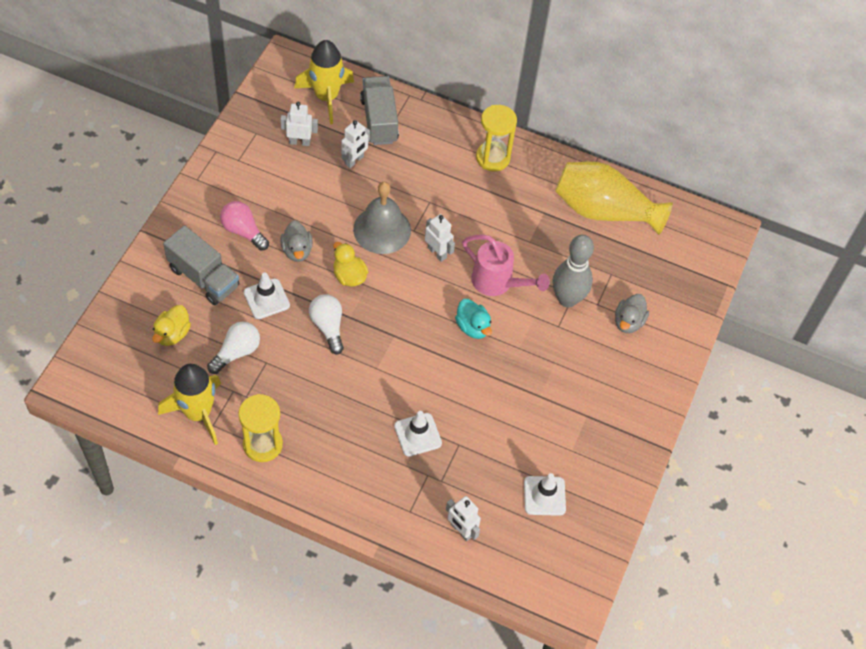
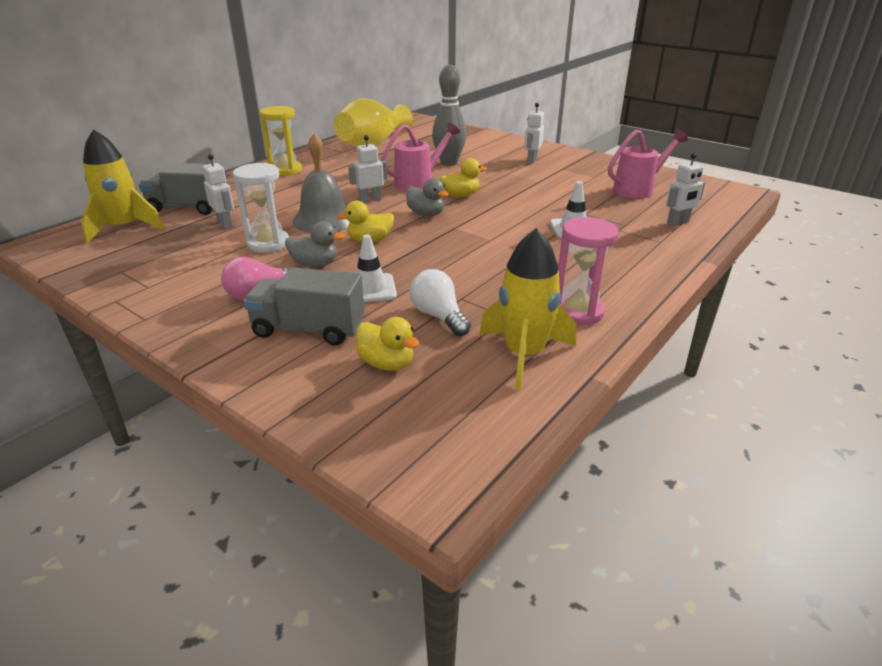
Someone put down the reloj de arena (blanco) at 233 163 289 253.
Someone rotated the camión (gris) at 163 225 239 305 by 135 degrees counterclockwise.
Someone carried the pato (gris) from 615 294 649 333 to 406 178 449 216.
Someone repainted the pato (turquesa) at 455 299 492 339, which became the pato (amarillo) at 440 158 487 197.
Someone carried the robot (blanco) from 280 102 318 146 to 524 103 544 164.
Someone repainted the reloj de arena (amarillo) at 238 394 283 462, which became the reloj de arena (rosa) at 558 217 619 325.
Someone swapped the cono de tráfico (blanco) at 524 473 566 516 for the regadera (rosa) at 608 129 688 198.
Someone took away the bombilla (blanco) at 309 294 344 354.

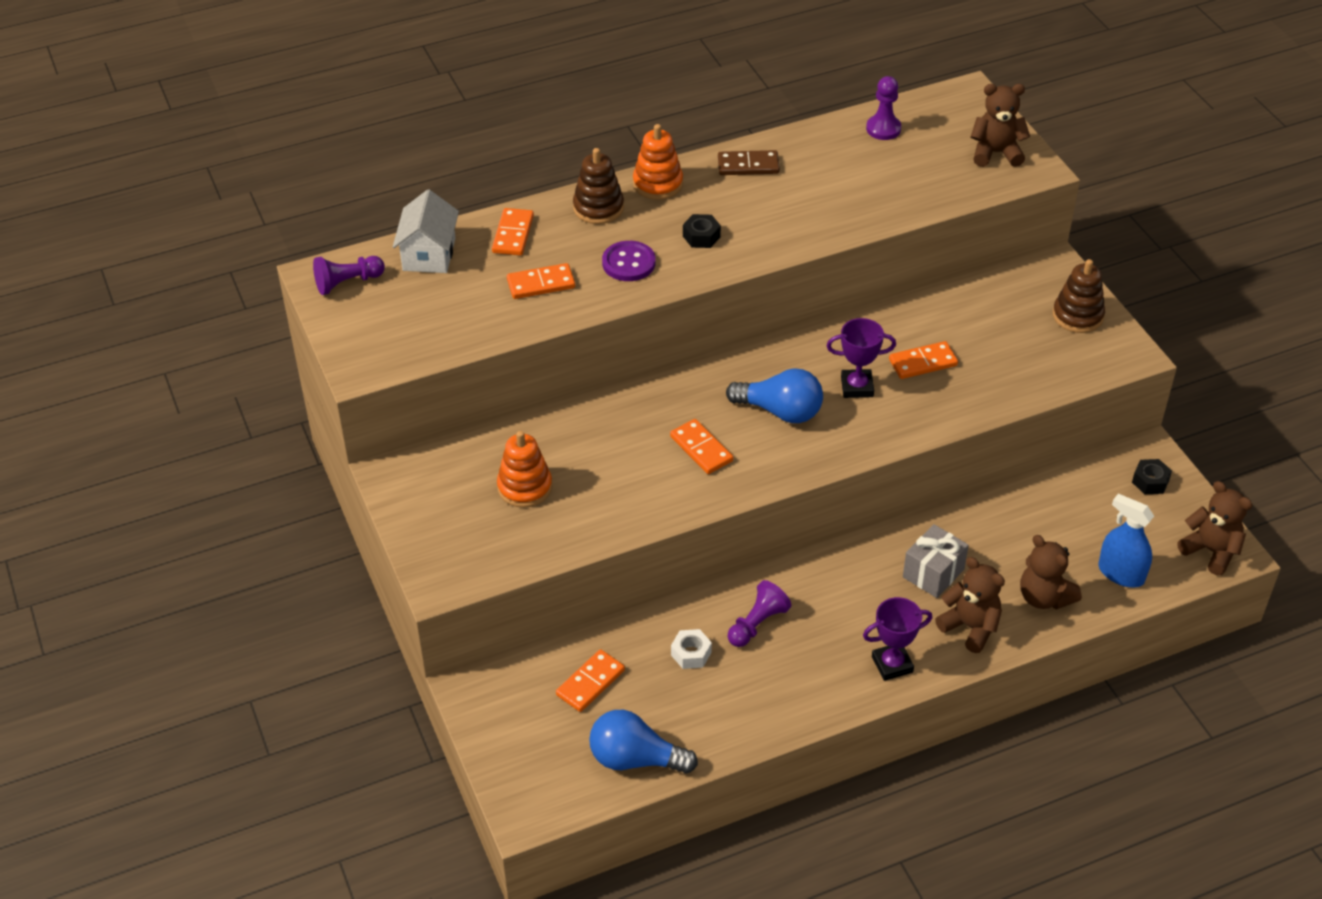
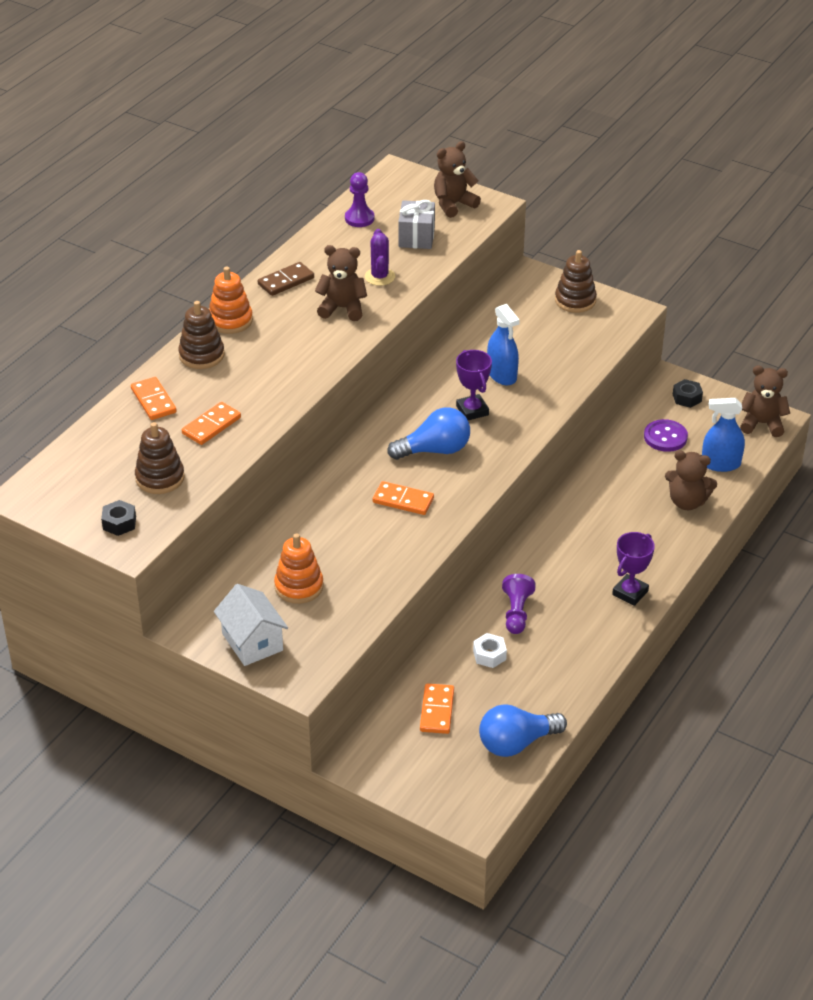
Someone carried the tuerca (negro) from 683 214 721 248 to 101 500 136 536.
Someone put down the juguete apilable (marrón) at 135 422 185 494.
Someone carried the casa (blanco) from 393 189 459 273 to 214 584 288 666.
Someone carried the osito (marrón) from 935 557 1005 653 to 315 245 367 321.
Someone put down the cactus (morado) at 365 229 395 286.
Someone carried the regalo (gris) from 903 524 969 598 to 398 200 435 249.
Someone rotated the trofeo (morado) at 826 318 896 398 by 75 degrees counterclockwise.
Someone swapped the ficha de dominó (naranja) at 889 341 958 379 for the pulverizador (azul) at 487 304 520 385.
Someone carried the botón (morado) from 602 241 655 281 to 644 419 688 452.
Someone took away the peón (morado) at 313 256 385 295.

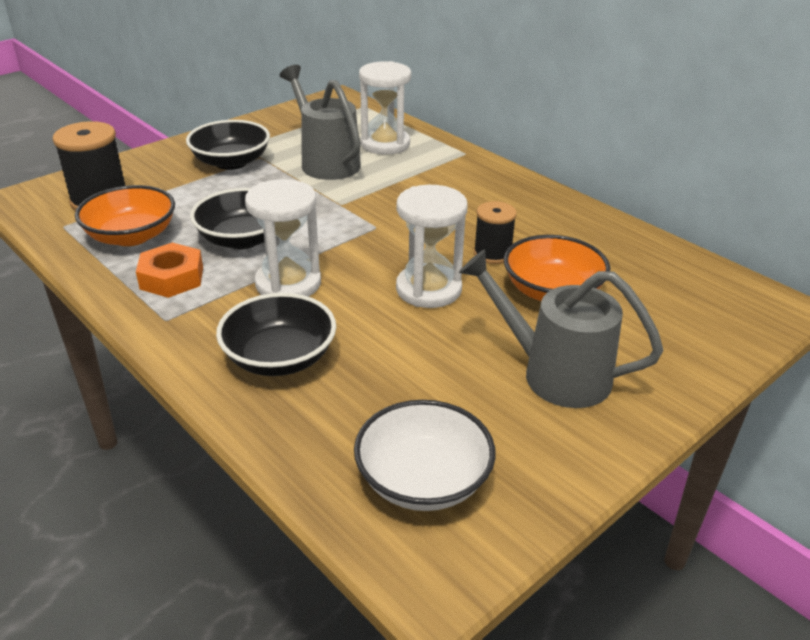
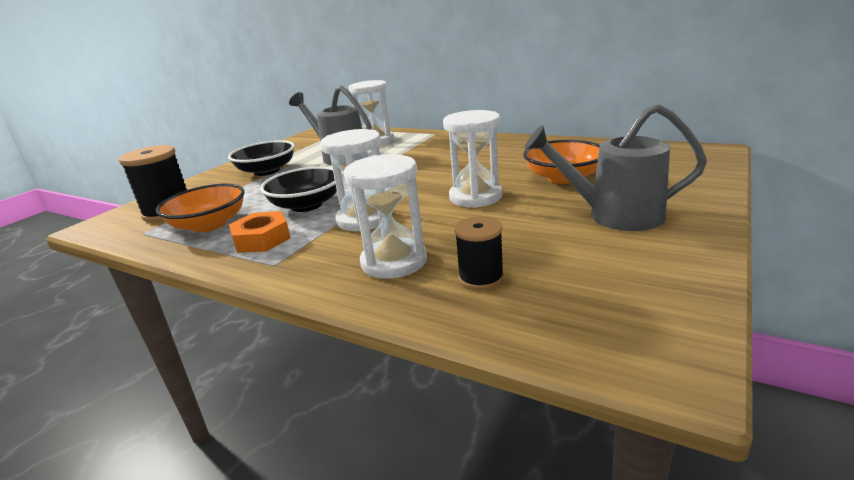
Someone swapped the cuenco (negro) at 216 293 336 376 for the reloj de arena (blanco) at 344 154 427 279.
Someone carried the carrete (negro) from 474 201 517 264 to 454 216 504 290.
Someone took away the cuenco (blanco) at 354 400 496 511.

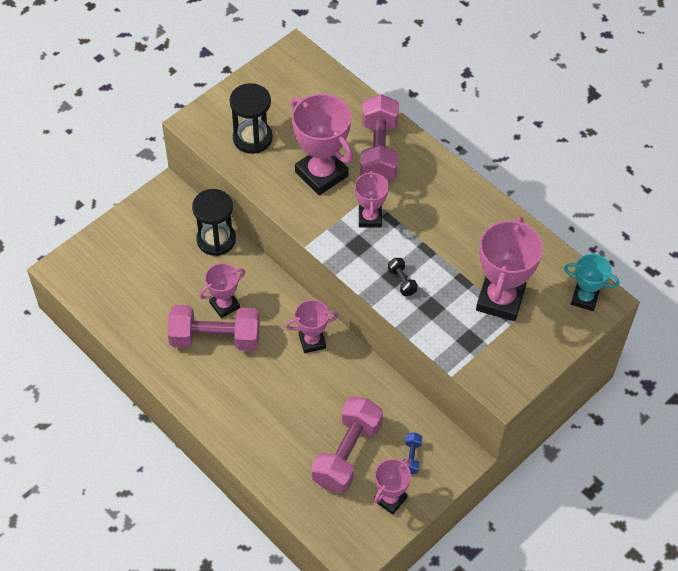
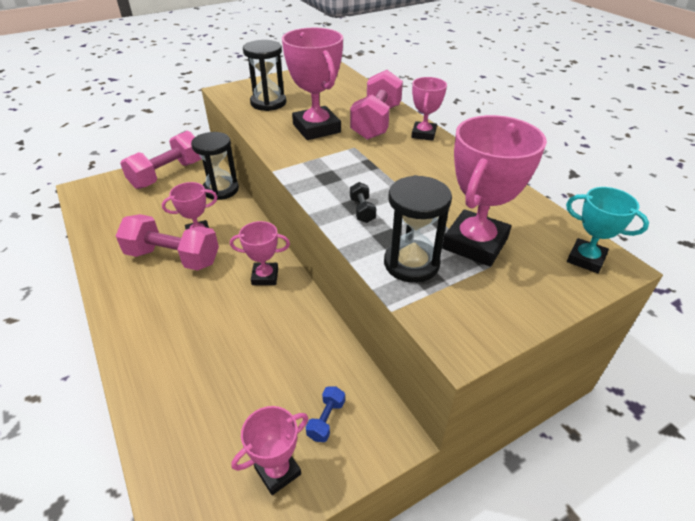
Someone carried the mancuerna (rosa) from 312 397 383 493 to 120 131 202 189.
Someone put down the reloj de arena (negro) at 384 175 452 283.
Someone carried the trofeo (rosa) from 355 170 389 228 to 411 77 447 141.

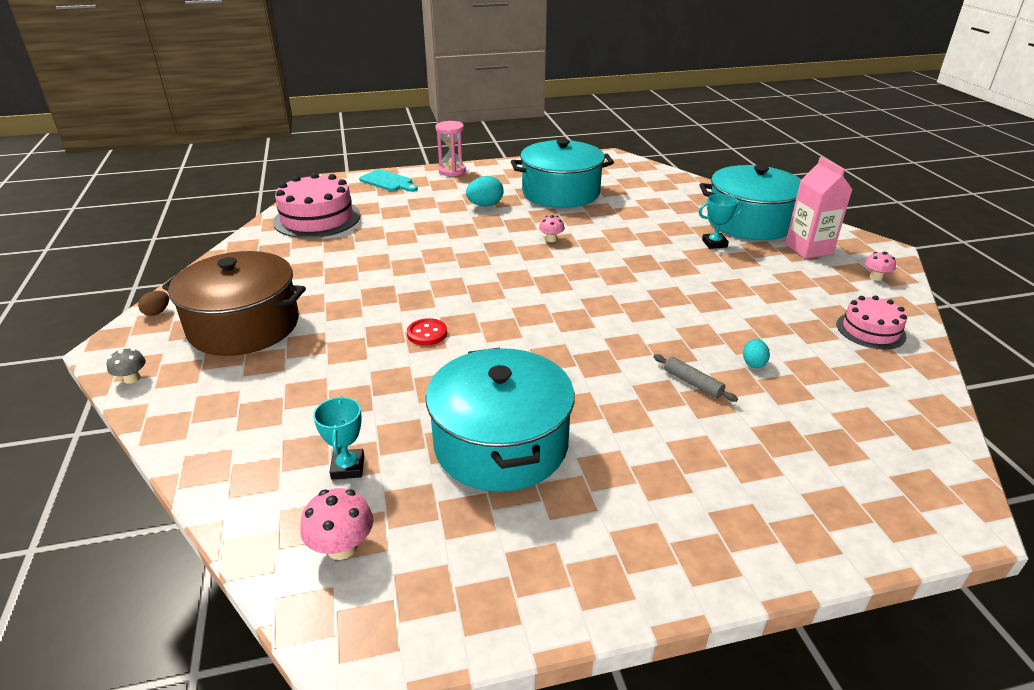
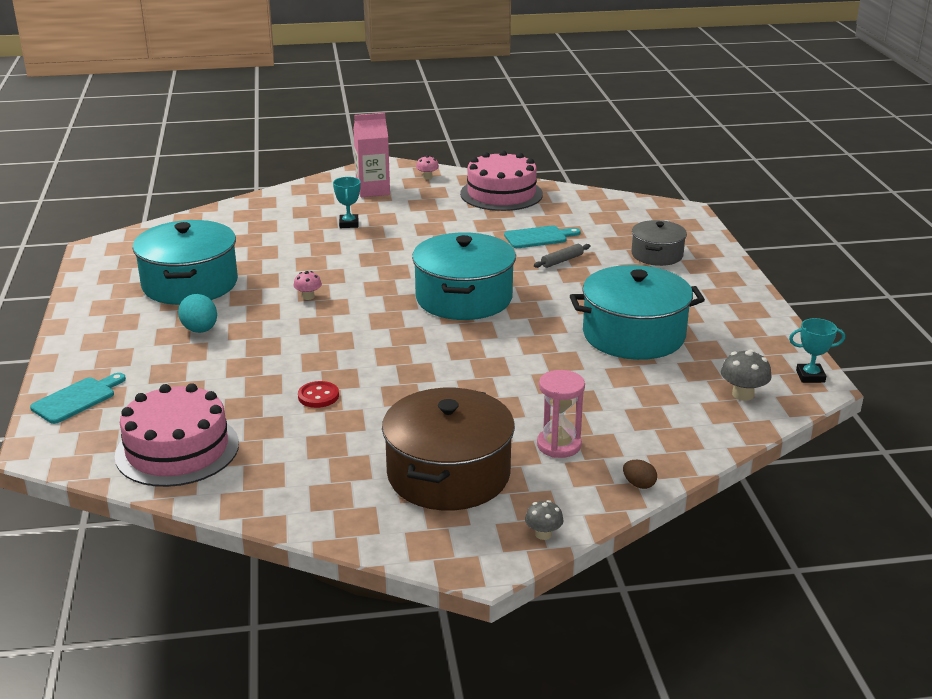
Someone carried the botón (rojo) from 407 318 447 346 to 298 381 339 408.
Someone carried the olla (turquesa) from 700 165 801 240 to 412 232 516 320.
Someone scaled the tarta (rosa) at 837 295 907 349 by 1.71.
Someone swapped the huevo (turquesa) at 743 339 770 368 for the tabla de cortar (turquesa) at 504 225 581 248.
Someone carried the reloj de arena (rosa) from 436 121 466 177 to 537 370 585 458.
Someone carried the huevo (marrón) from 138 291 169 316 to 623 460 657 489.
Someone put down the olla (gris) at 631 220 687 266.
Someone repainted the seta (rosa) at 300 488 373 560, which became the seta (gris) at 721 349 772 401.
Someone carried the trofeo (turquesa) from 313 396 364 479 to 789 318 845 383.

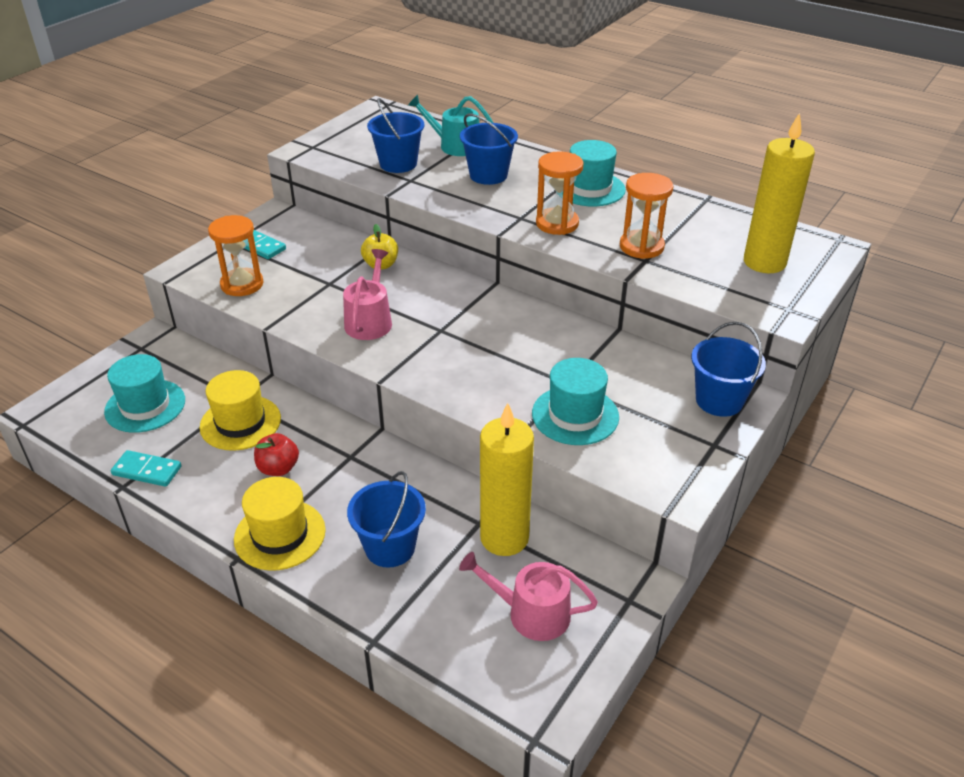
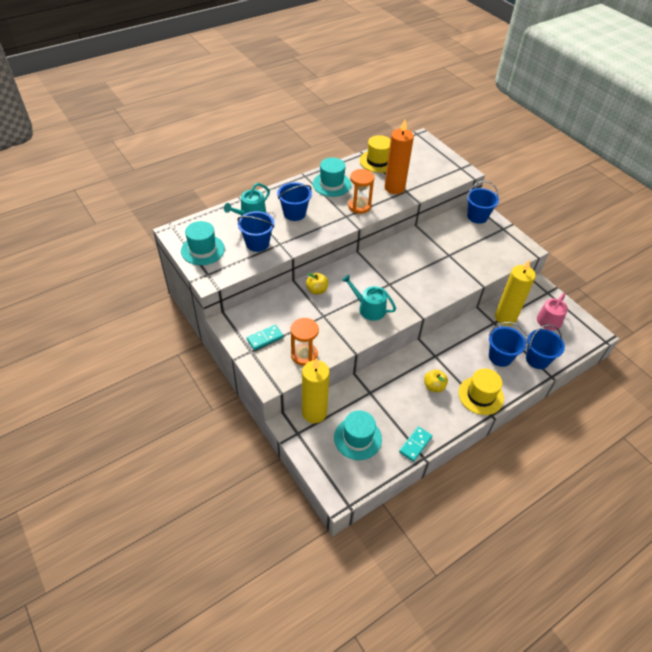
Someone carried the sombrero (turquesa) from 532 358 619 445 to 181 221 225 265.
Someone carried the vela (amarillo) from 744 113 815 273 to 302 358 330 423.
Someone repainted the regadera (rosa) at 343 249 392 340, which became the regadera (turquesa) at 342 275 396 321.
Someone carried the sombrero (amarillo) from 200 370 281 451 to 360 135 391 173.
Someone swapped the reloj de arena (naranja) at 620 173 674 259 for the vela (naranja) at 385 119 414 194.
Someone repainted the manzana (rojo) at 254 433 299 476, which became the manzana (amarillo) at 424 369 448 392.
Someone put down the balde (azul) at 526 325 565 369.

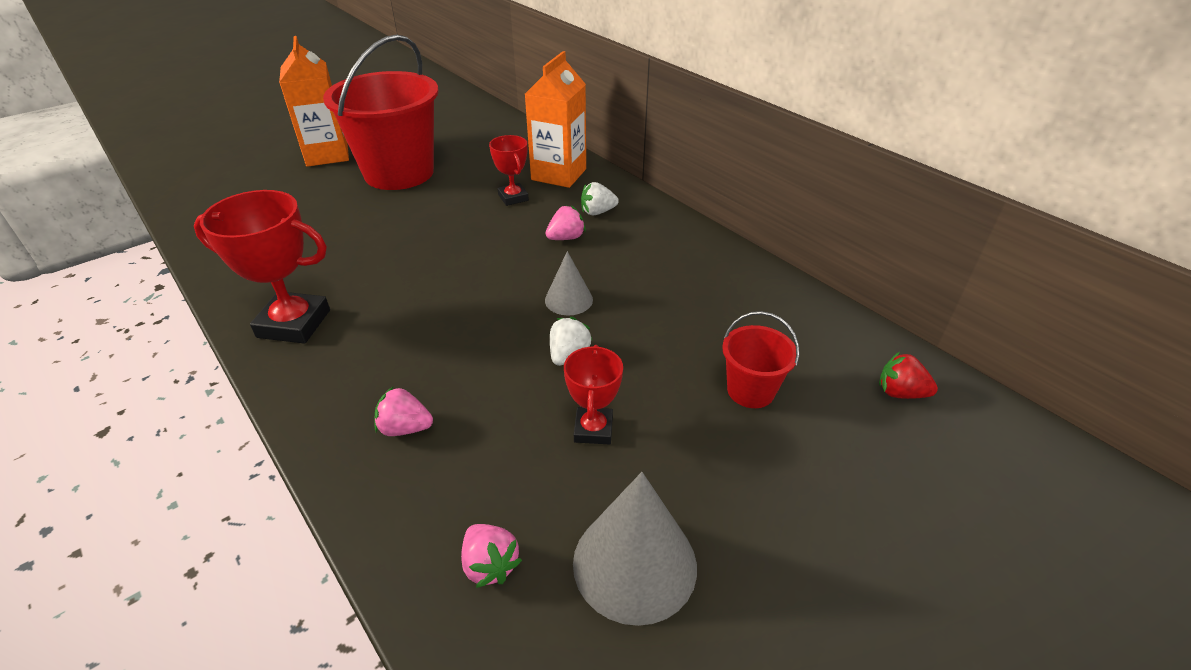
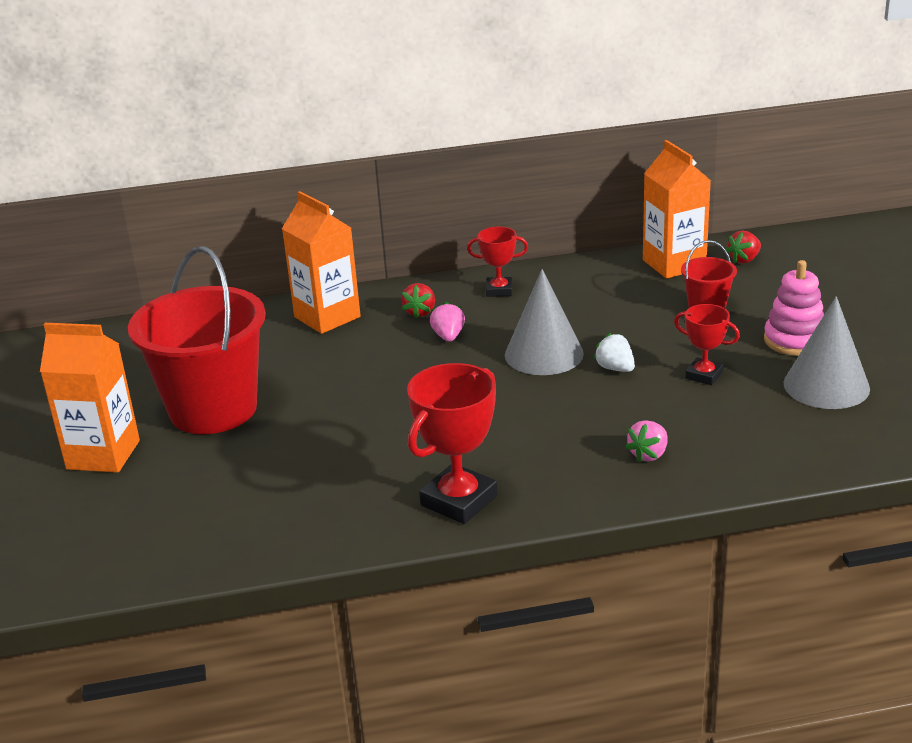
Someone repainted the fresa (blanco) at 581 182 619 215, which became the fresa (rojo) at 401 283 435 319.
Someone carried the trofeo (rojo) from 489 135 529 206 to 467 227 528 297.
Someone scaled the cono (gris) at 545 251 593 315 by 1.74.
Someone put down the cartón de leche (naranja) at 643 140 711 279.
Someone put down the juguete apilable (rosa) at 764 260 824 356.
Someone took away the fresa (rosa) at 461 524 522 588.

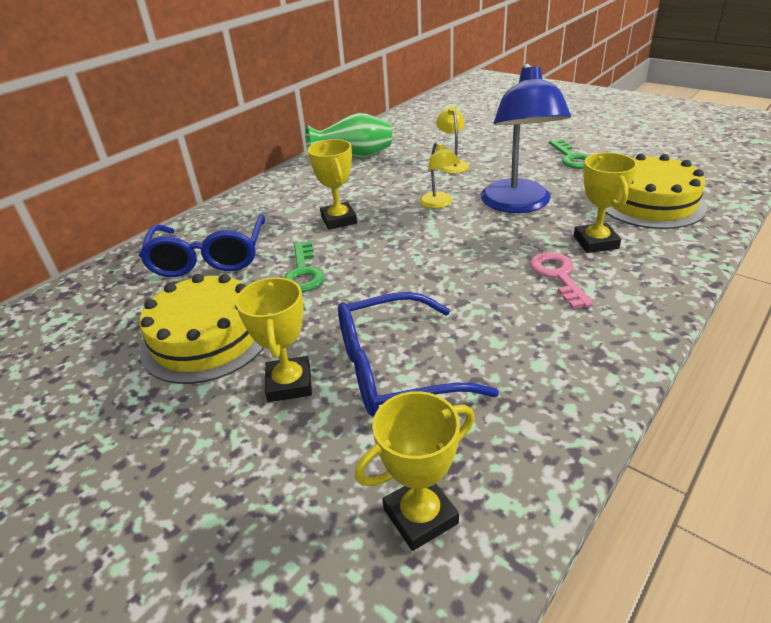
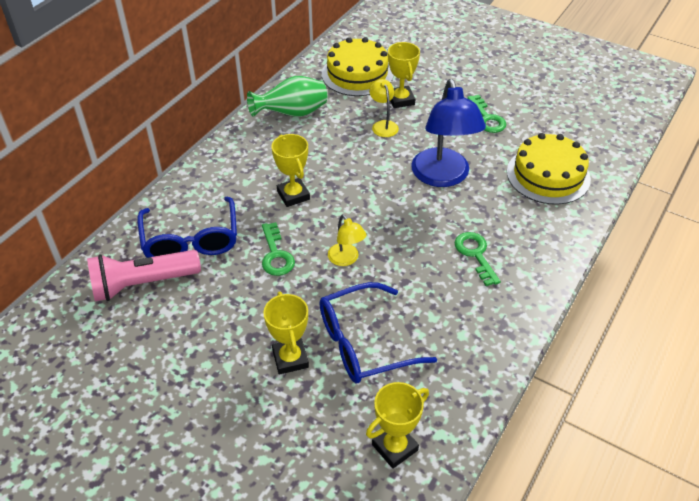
Someone put down the lámpara de mano (rosa) at 87 250 201 301.
Someone carried the tarta (amarillo) from 140 274 264 384 to 322 37 394 96.
Someone carried the lámpara (amarillo) from 420 142 460 208 to 328 214 367 266.
Someone carried the trofeo (amarillo) from 574 152 637 253 to 388 42 420 108.
Someone repainted the llave (rosa) at 530 252 594 309, which became the llave (verde) at 454 232 501 286.

